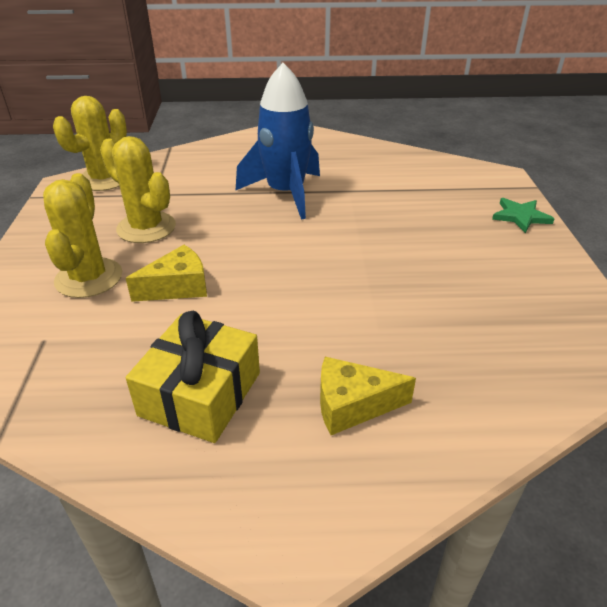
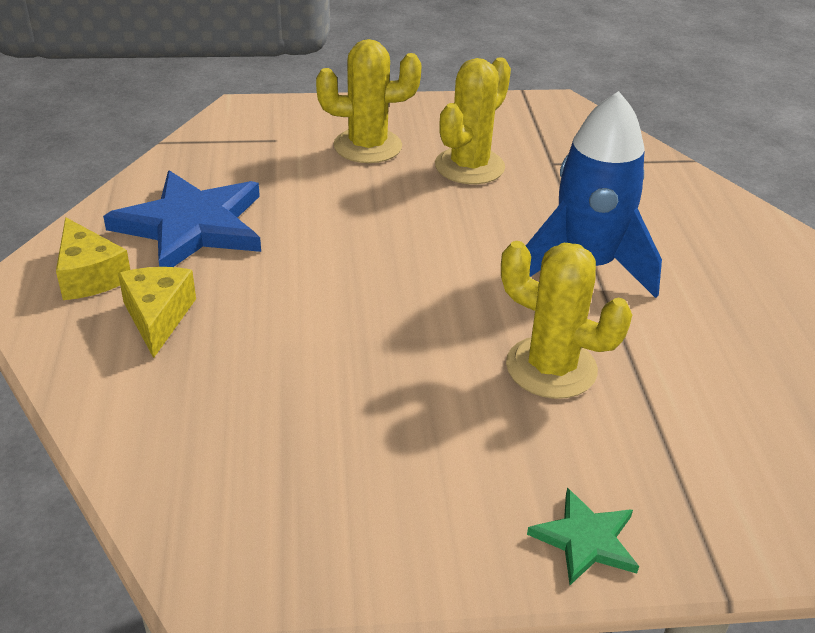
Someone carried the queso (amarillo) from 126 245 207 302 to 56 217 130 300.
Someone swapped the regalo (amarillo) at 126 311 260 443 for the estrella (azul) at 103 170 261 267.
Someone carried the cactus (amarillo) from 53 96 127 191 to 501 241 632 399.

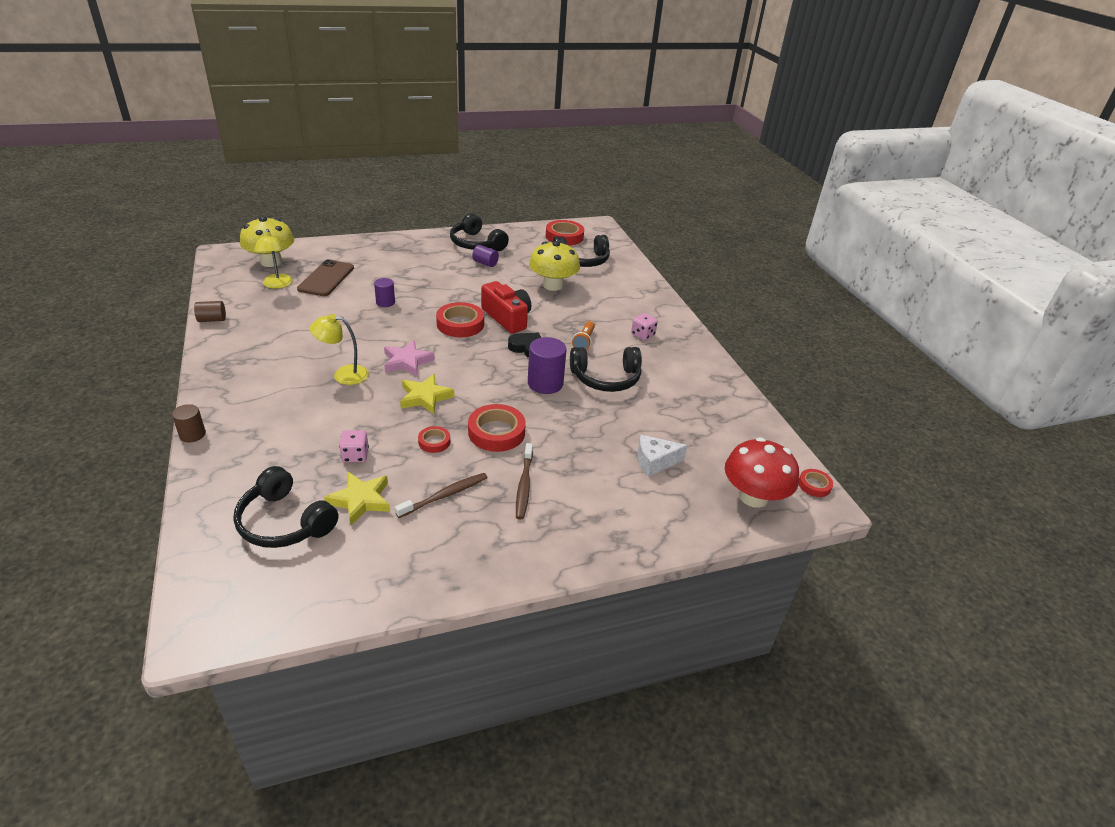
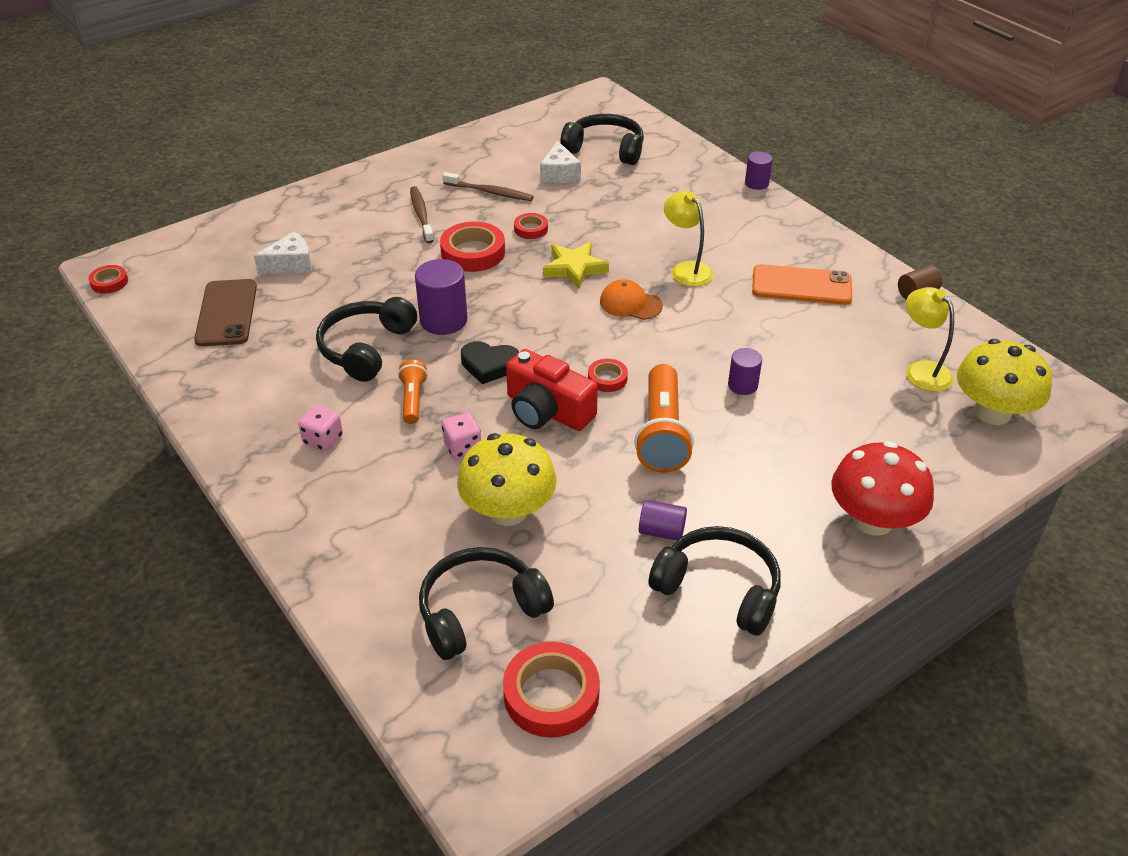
Someone carried the móvil (marrón) from 297 259 354 296 to 194 279 257 346.
Someone rotated the auriculares (negro) at 570 347 642 392 by 45 degrees counterclockwise.
Someone carried the dado (rosa) from 339 430 369 463 to 442 413 481 459.
Someone rotated the cepillo de dientes (marrón) at 395 473 488 518 by 105 degrees counterclockwise.
Someone swapped the estrella (amarillo) at 324 472 390 525 for the queso (blanco) at 540 141 581 183.
Someone scaled the cinta adhesiva (rojo) at 436 302 484 337 by 0.54.
Someone swapped the estrella (rosa) at 384 340 435 376 for the gorra (naranja) at 600 279 663 320.
Someone put down the lámpara de mano (naranja) at 634 364 694 473.
Someone rotated the lámpara (amarillo) at 310 314 369 385 by 105 degrees counterclockwise.
Someone repainted the cilindro (marrón) at 172 404 206 443, which became the cilindro (morado) at 745 151 773 190.
Someone put down the móvil (naranja) at 752 264 852 305.
Someone carried the seta (rojo) from 725 437 799 508 to 831 441 934 536.

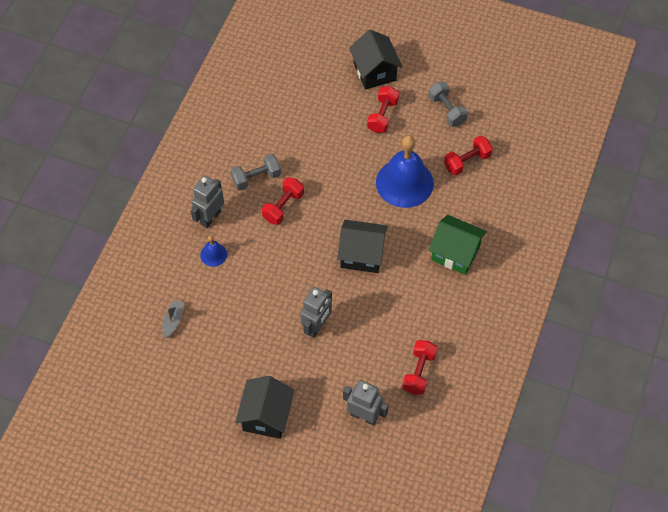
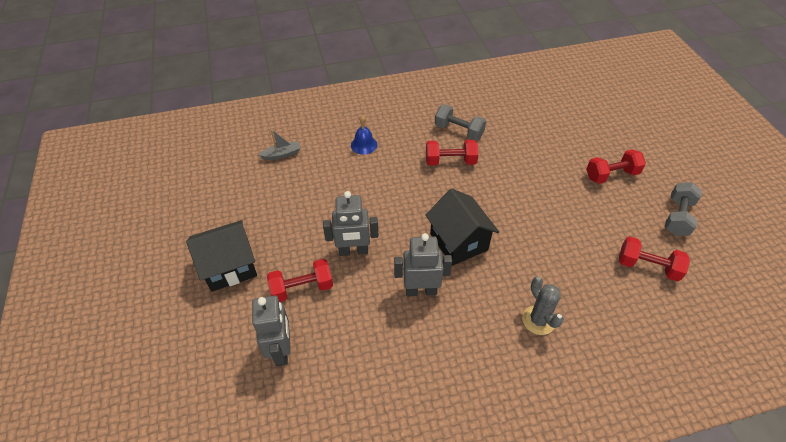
Someone carried the mancuerna (rojo) from 402 340 438 395 to 267 259 333 302.
Someone carried the robot (gris) from 191 176 224 228 to 394 233 452 296.
Someone swapped the casa (verde) at 429 215 487 275 for the cactus (gris) at 522 276 564 335.
Someone took away the casa (negro) at 349 30 402 89.
Someone took away the campana (azul) at 376 135 434 208.

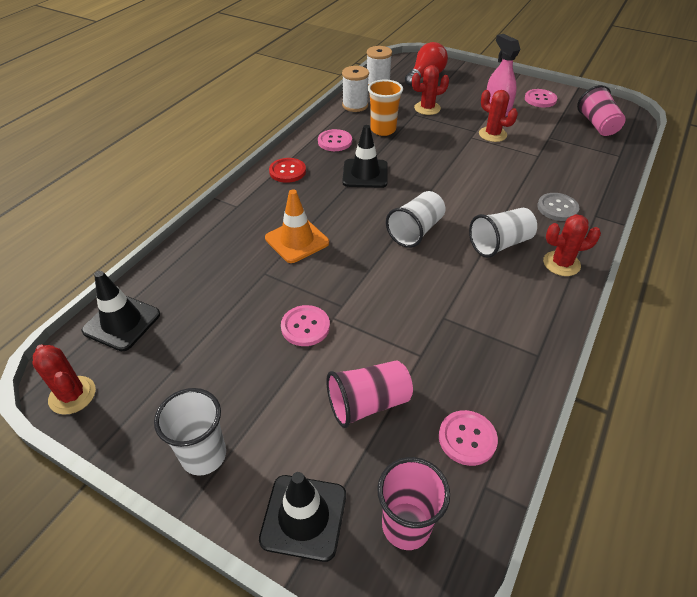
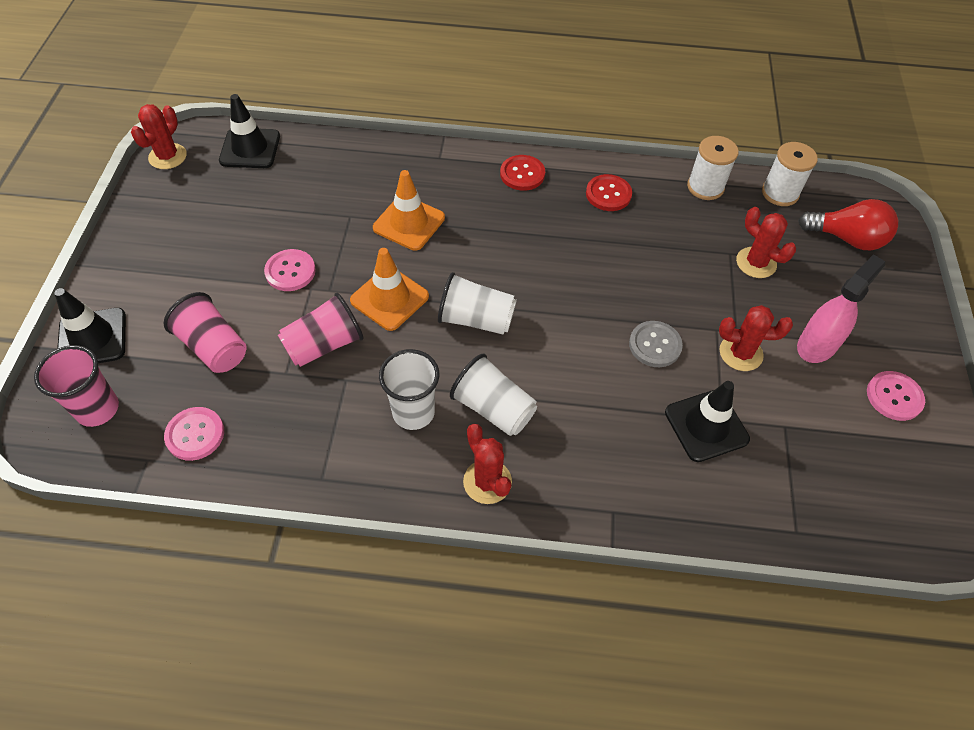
Someone carried the vaso (rosa) from 577 85 626 136 to 278 293 364 367.
Someone put down the cono de tráfico (naranja) at 350 248 429 331.
Someone carried the vaso (blanco) from 154 388 226 476 to 379 349 439 430.
Someone repainted the botón (rosa) at 318 129 352 151, which became the botón (rojo) at 586 174 632 211.
Someone carried the botón (gris) from 537 193 579 221 to 629 321 683 367.
Someone carried the cono de tráfico (negro) from 342 125 388 188 to 665 381 750 462.
Someone rotated the cactus (rojo) at 479 90 518 142 by 75 degrees clockwise.
Someone took away the vaso (naranja) at 368 79 403 136.

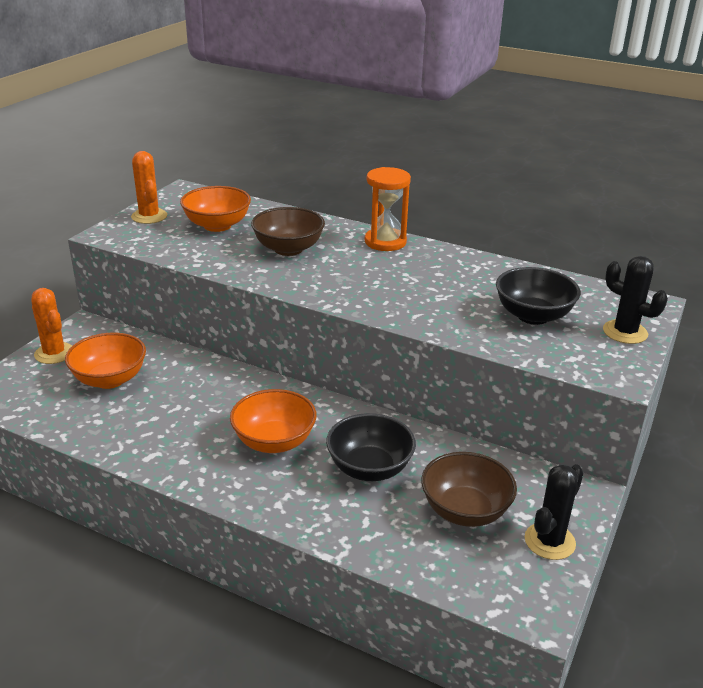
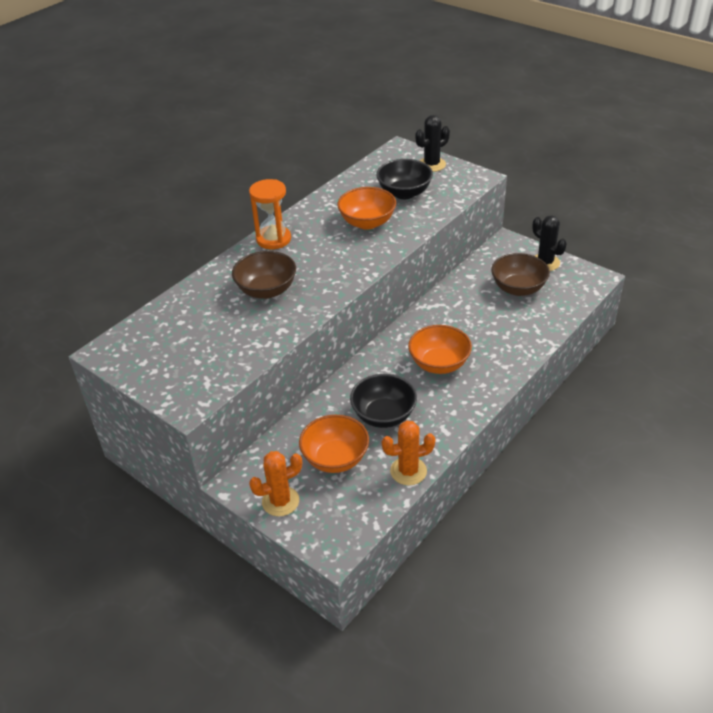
Someone carried the cuenco (naranja) from 180 186 251 232 to 337 187 396 230.
Someone carried the cuenco (negro) from 326 413 416 481 to 350 374 417 428.
Someone carried the cactus (naranja) from 131 151 167 224 to 382 421 435 485.

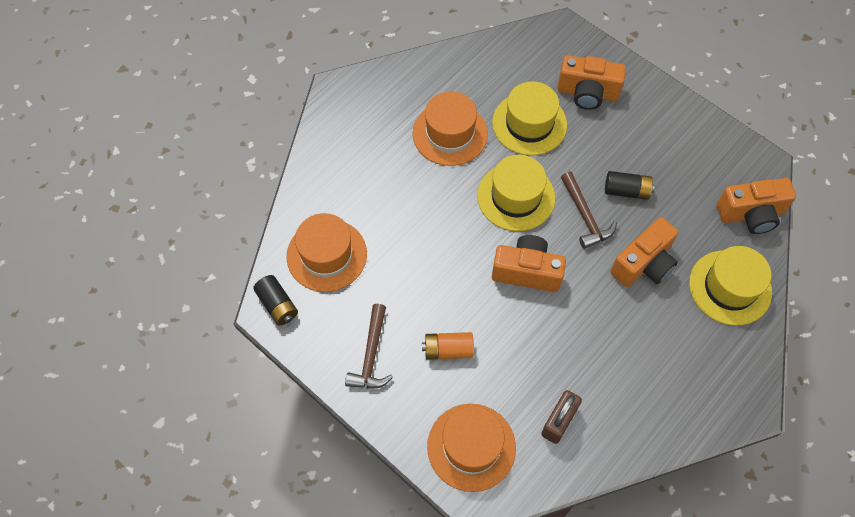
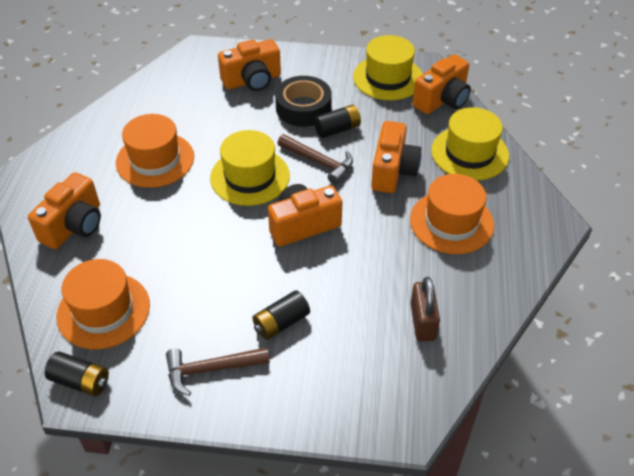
Someone put down the cámara (naranja) at 28 172 101 249.
Someone rotated the martillo (marrón) at 345 304 393 389 by 105 degrees clockwise.
Someone repainted the pila (naranja) at 422 332 474 360, which became the pila (negro) at 252 290 310 340.
Someone put down the cinta adhesiva (negro) at 275 76 332 127.
Someone carried the sombrero (amarillo) from 492 81 567 156 to 353 35 422 100.
Someone carried the sombrero (naranja) from 427 404 516 492 to 410 174 494 254.

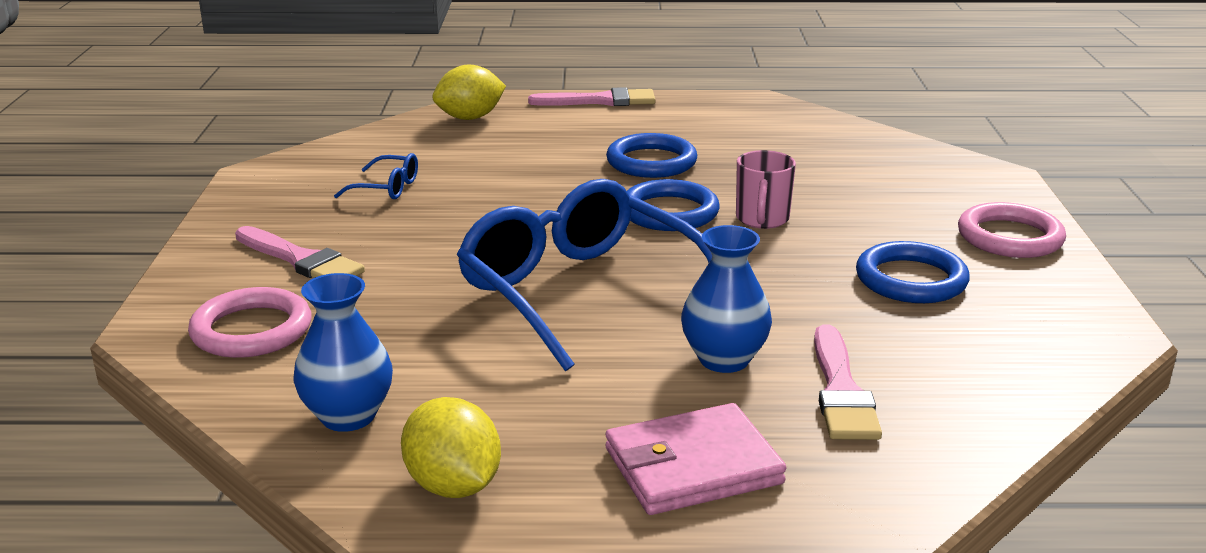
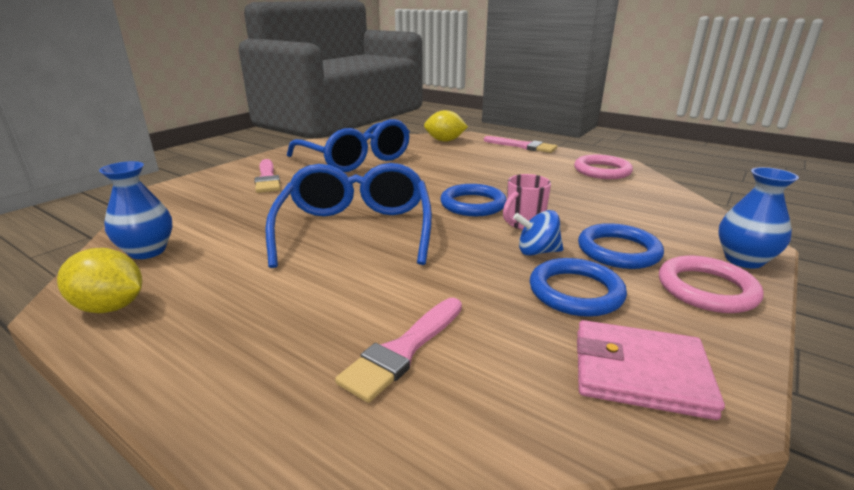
Someone rotated the limón (amarillo) at 401 397 501 498 by 75 degrees counterclockwise.
Someone scaled the gafas (azul) at 334 153 418 199 by 2.43.
Someone put down the peonza (azul) at 513 210 563 256.
Someone carried the anillo (rosa) from 188 287 311 358 to 574 155 633 179.
Someone carried the cartera (rosa) from 606 403 787 515 to 577 320 725 420.
Someone carried the anillo (azul) from 606 133 697 178 to 578 223 664 269.
Someone carried the florero (azul) from 681 225 772 373 to 718 167 799 269.

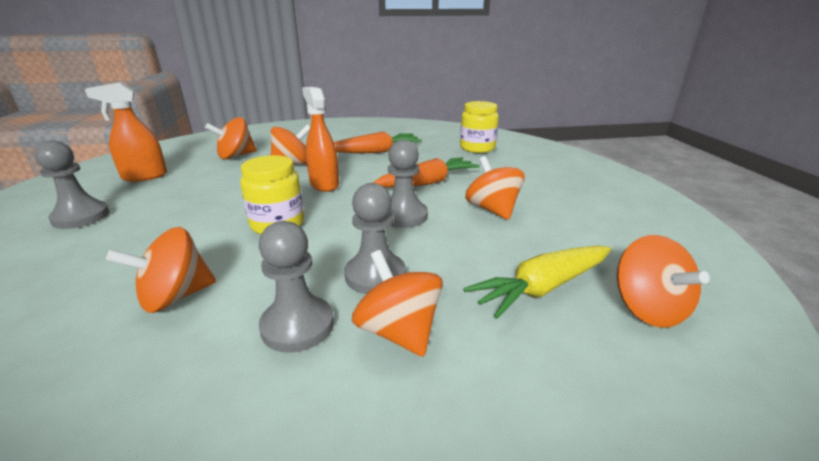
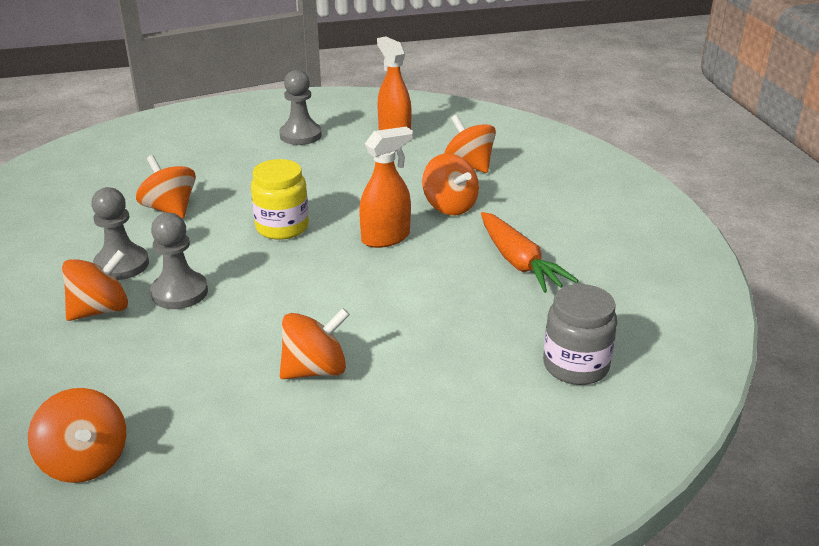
Someone rotated the peonza (naranja) at 617 235 710 328 by 105 degrees counterclockwise.
Someone repainted the tarro (amarillo) at 460 101 499 153, which became the tarro (gris) at 543 284 617 385.
Someone took away the zanahoria (naranja) at 373 157 480 187.
Someone took away the peón (gris) at 388 140 428 228.
Someone took away the zanahoria (amarillo) at 463 246 611 319.

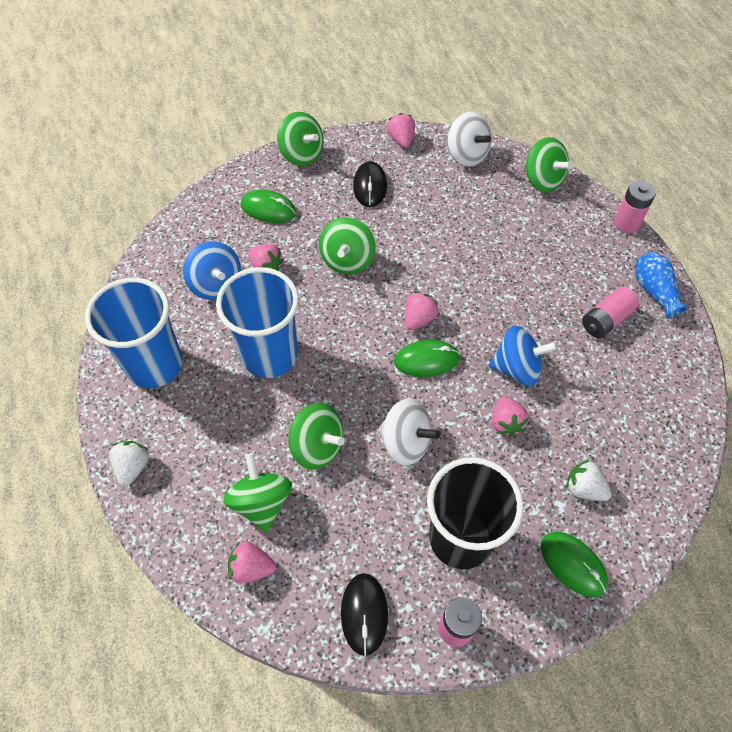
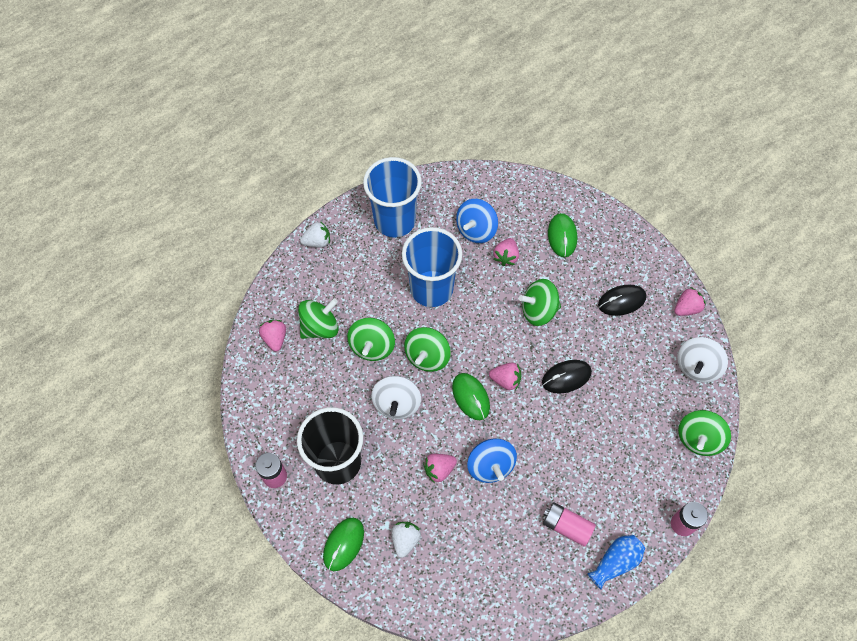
Someone carried the peonza (verde) from 277 112 324 166 to 404 327 451 372.
Someone carried the ratón (negro) from 341 573 388 656 to 542 360 592 394.

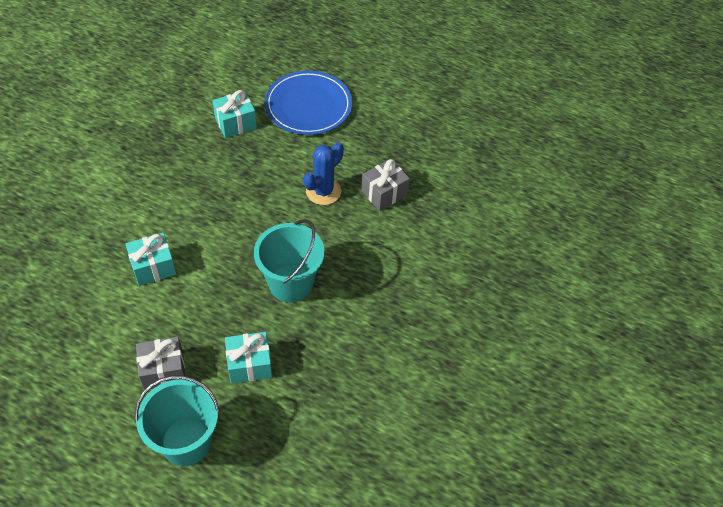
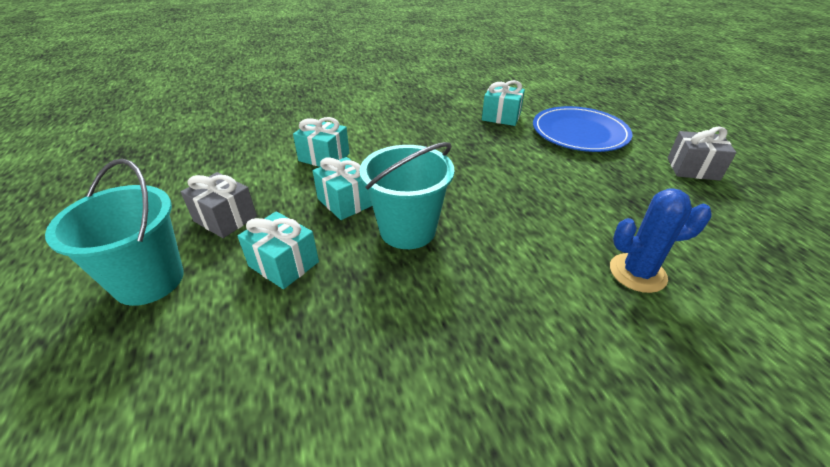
Someone put down the regalo (turquesa) at 313 157 372 220.
Someone carried the cactus (azul) from 304 142 344 205 to 610 188 712 293.
Someone carried the regalo (gris) from 361 159 410 211 to 667 127 737 181.

